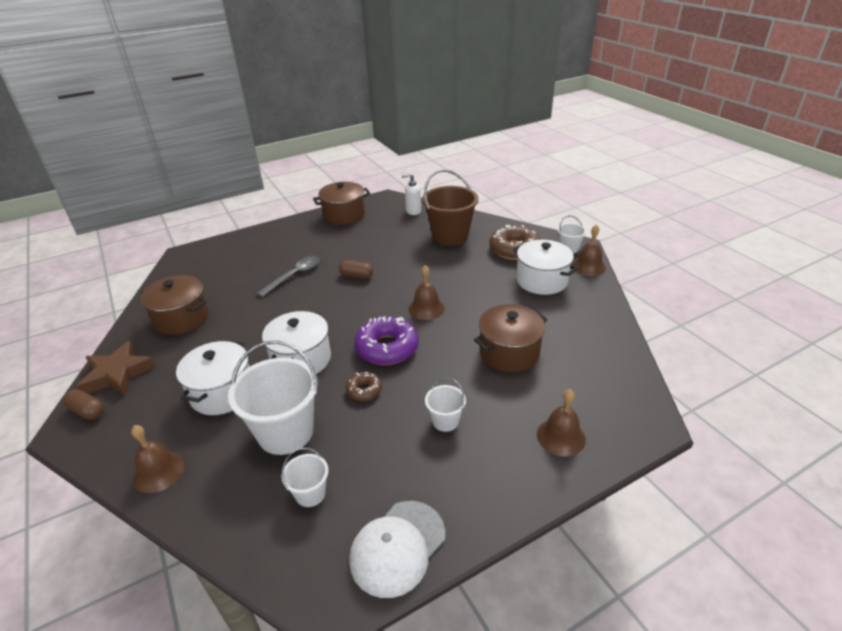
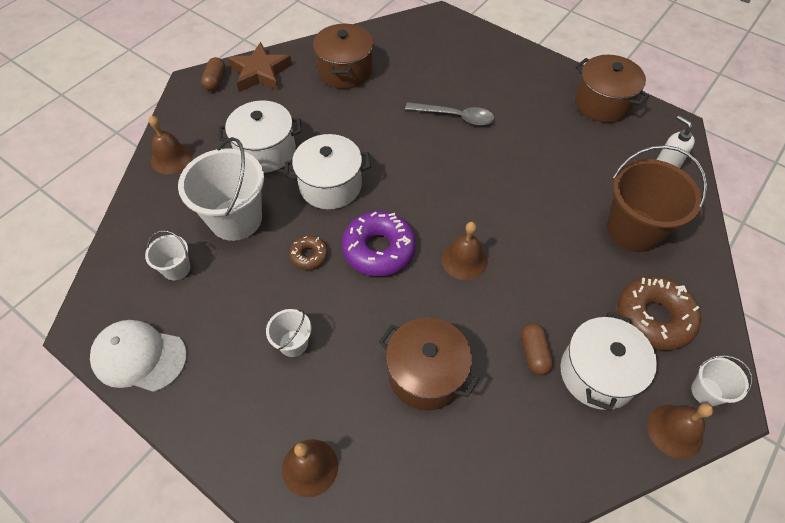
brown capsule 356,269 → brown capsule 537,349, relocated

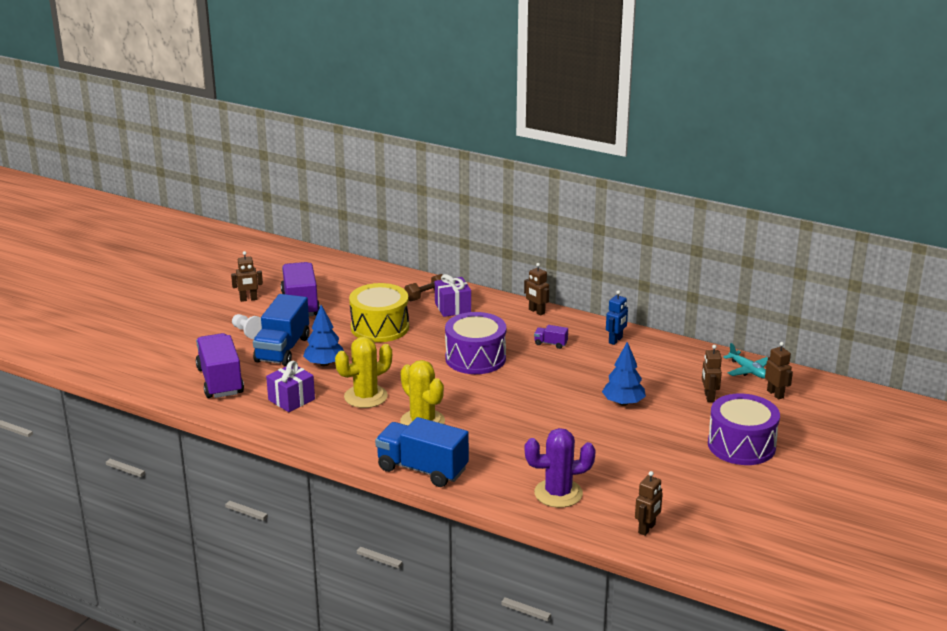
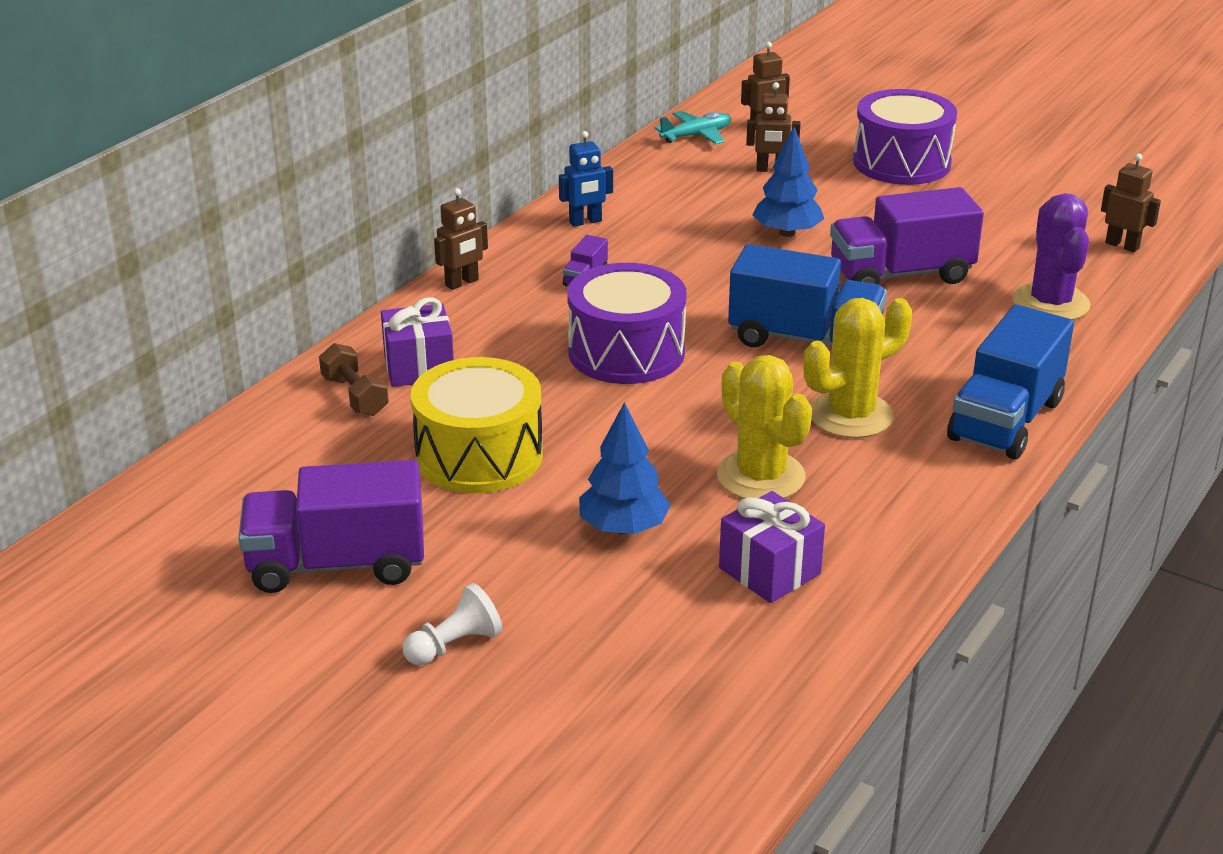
blue robot 617,317 → blue robot 586,179, 120 degrees clockwise
blue truck 281,330 → blue truck 807,295, relocated
purple truck 220,365 → purple truck 907,236, relocated
brown robot 247,276 → -

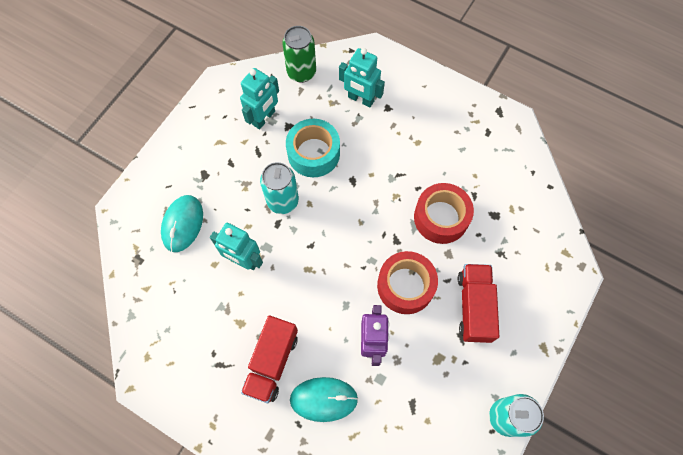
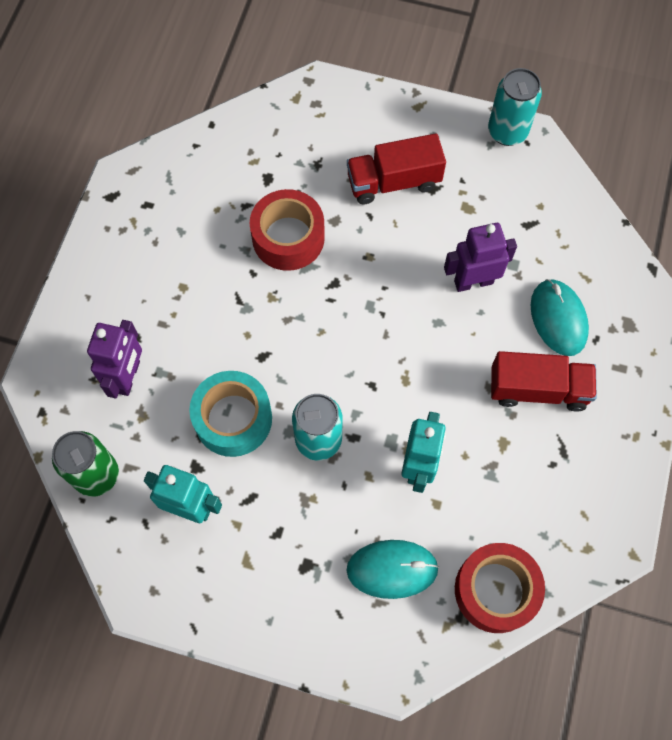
turquoise robot 362,78 → purple robot 114,359
red tape 407,282 → red tape 500,588, relocated

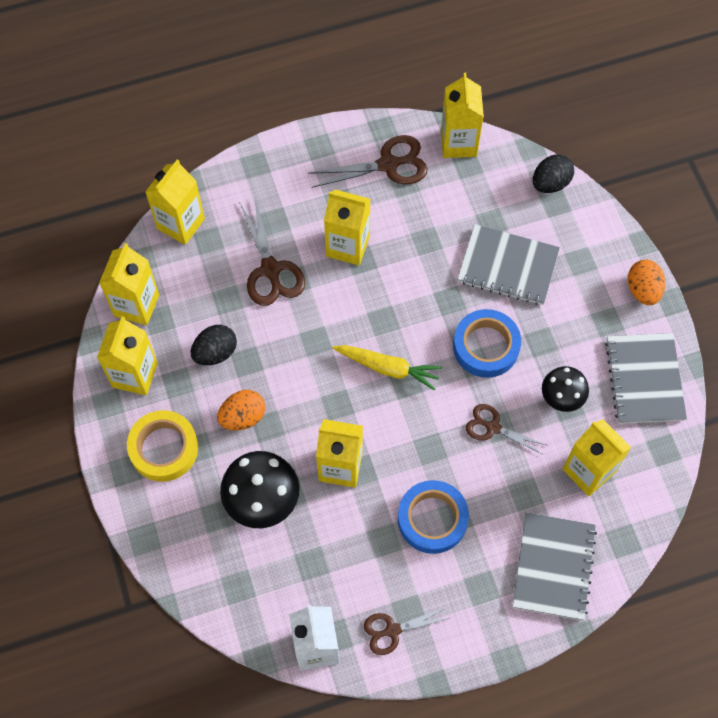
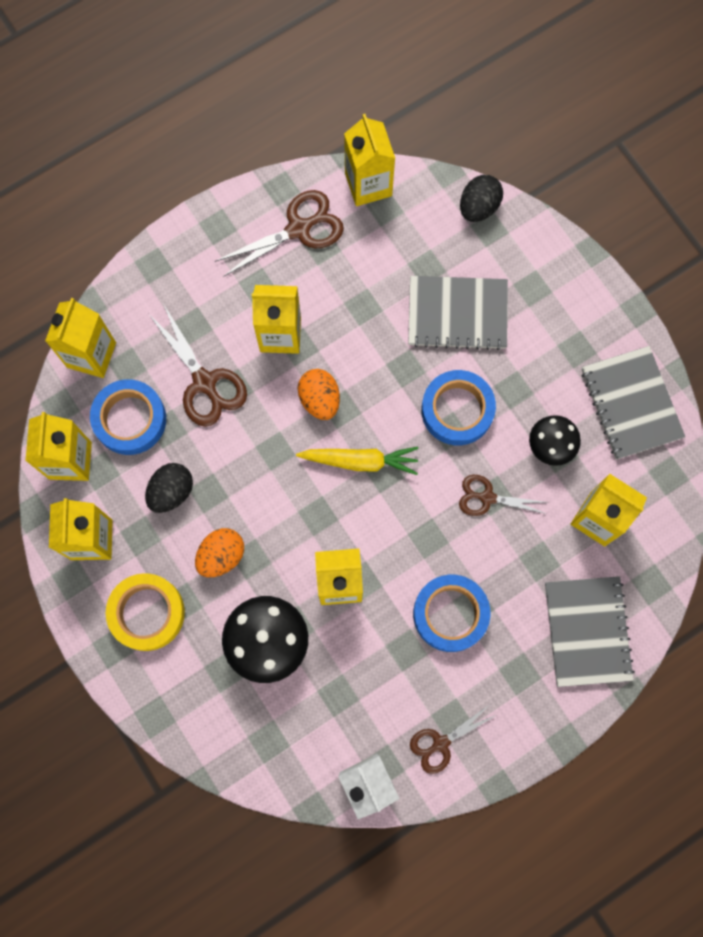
- → blue tape 128,417
orange egg 646,282 → orange egg 319,394, relocated

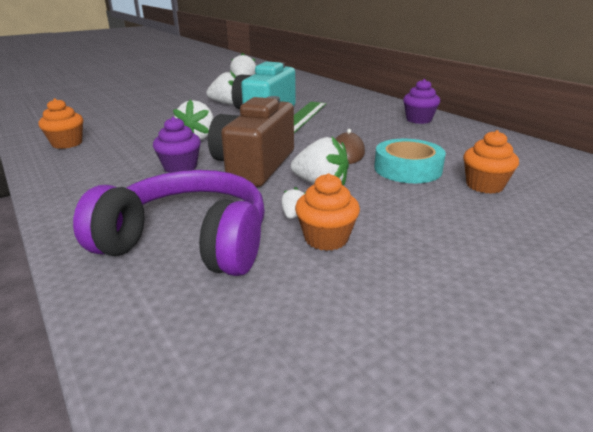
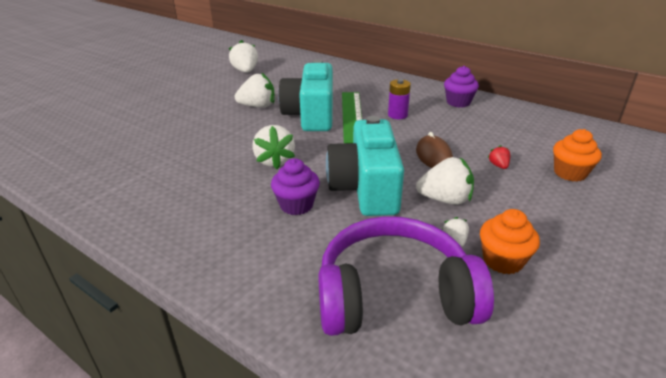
brown camera 251,141 → turquoise camera 365,166
- → purple battery 399,99
turquoise tape 410,161 → red strawberry 499,157
orange cupcake 60,123 → -

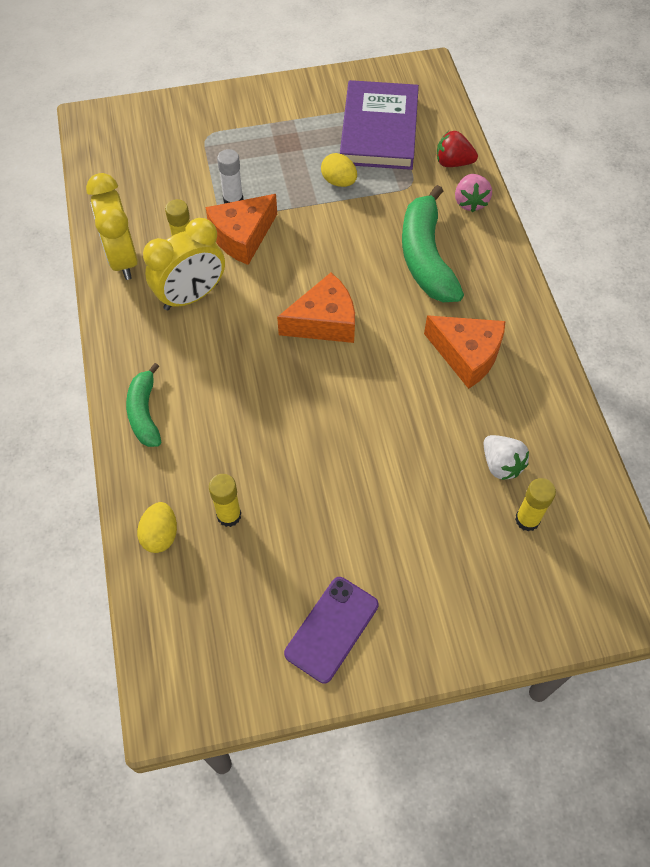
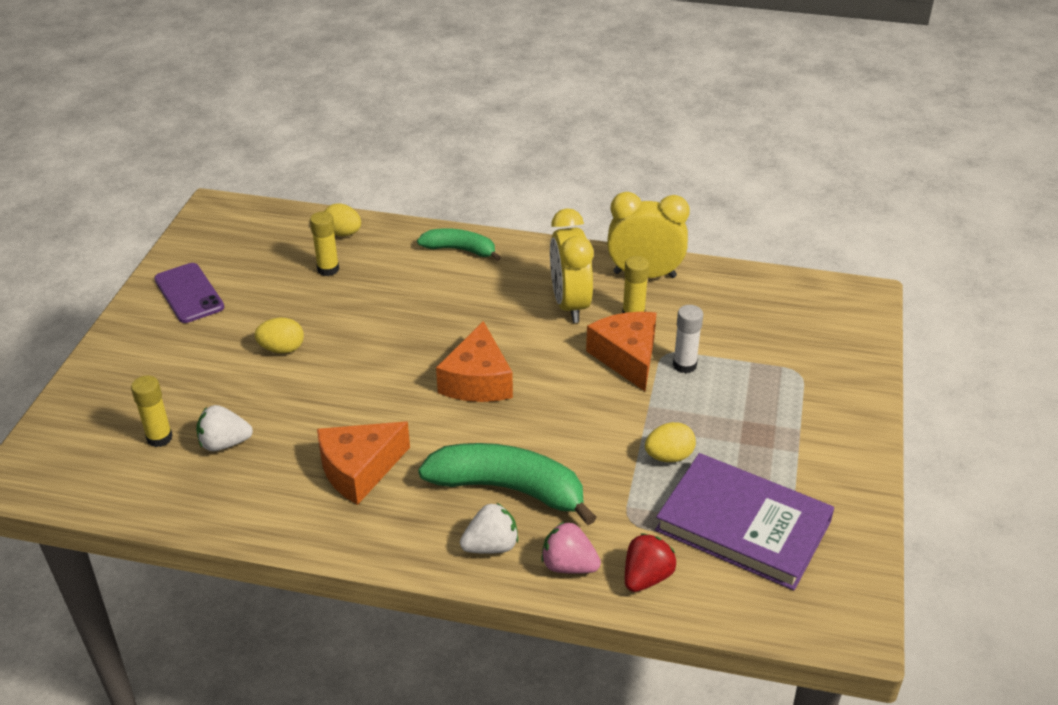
- → yellow egg 279,335
- → white strawberry 489,528

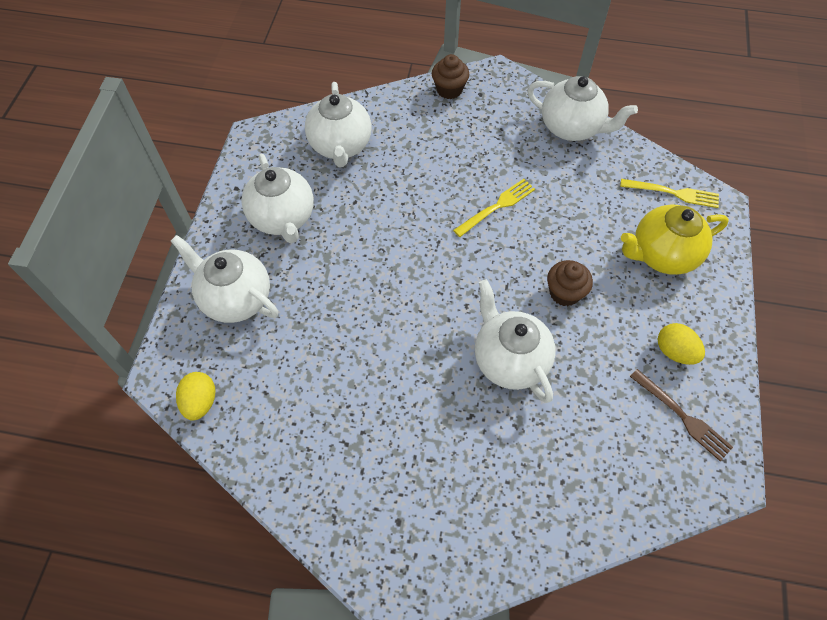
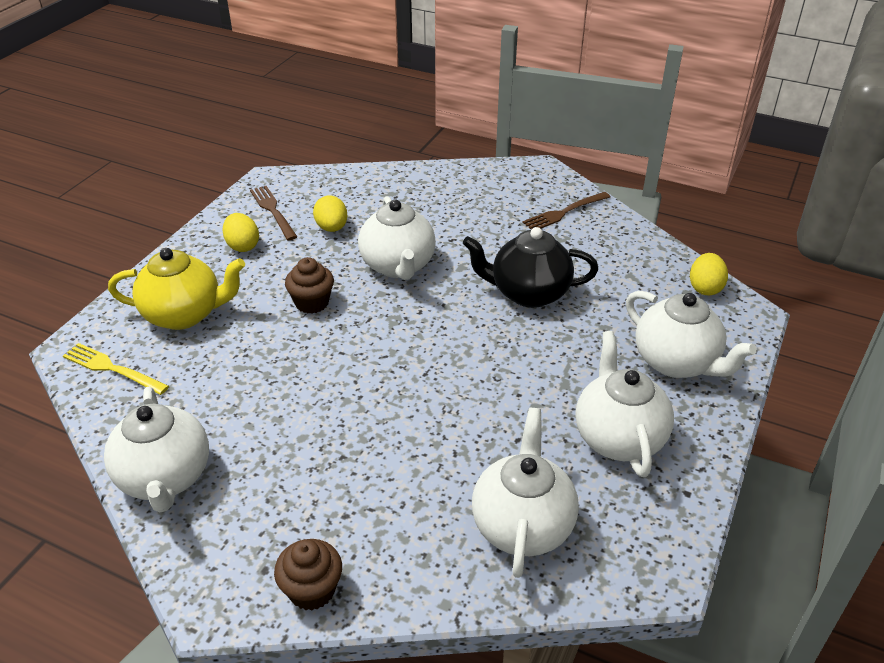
white teapot 582,108 → white teapot 156,449, 150 degrees counterclockwise
- → yellow egg 330,213
- → black teapot 530,267
- → brown fork 566,210
yellow fork 494,208 → -

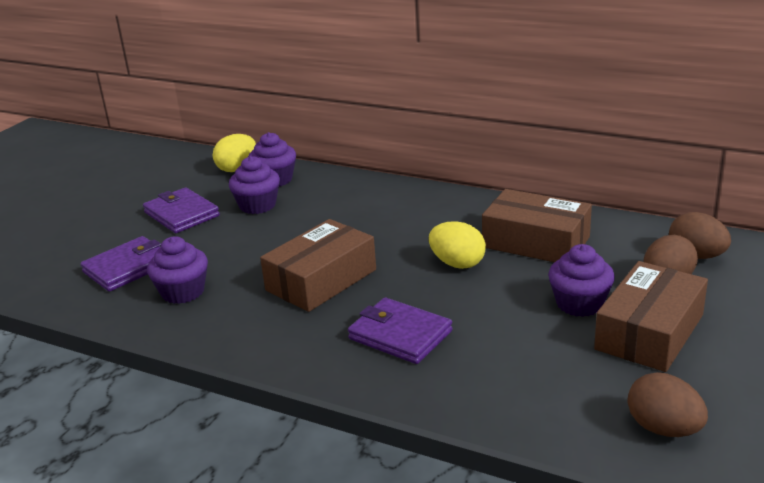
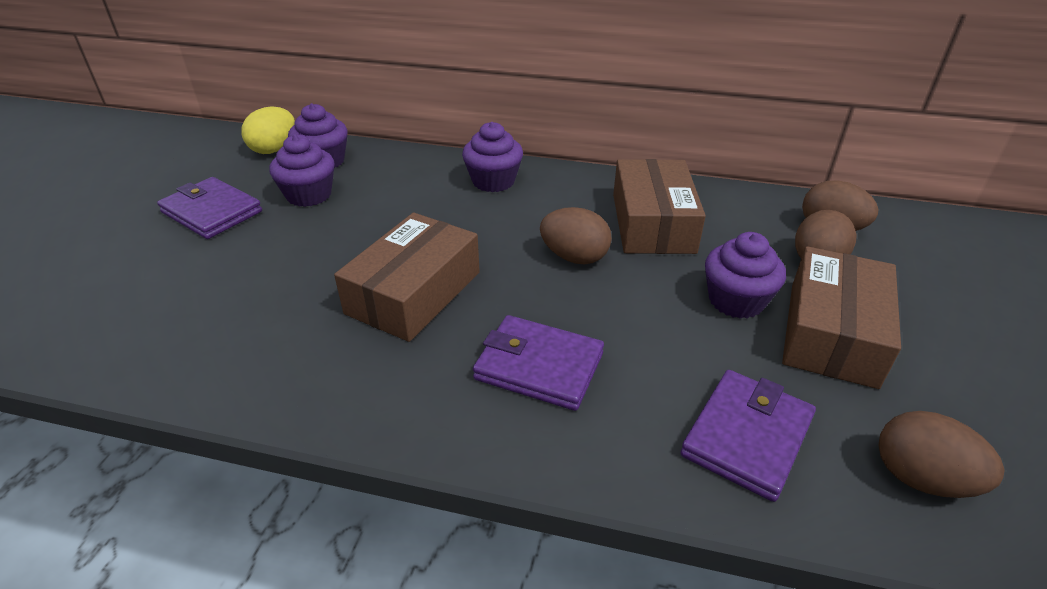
purple cupcake 177,270 → purple cupcake 492,157, relocated
yellow egg 457,245 → brown egg 576,235
brown box 537,225 → brown box 659,206, 75 degrees clockwise
purple wallet 120,264 → purple wallet 748,436, relocated

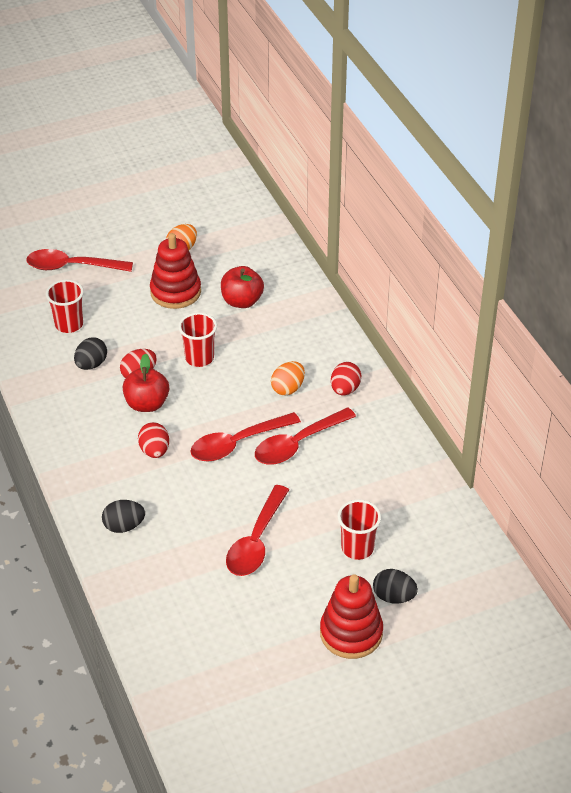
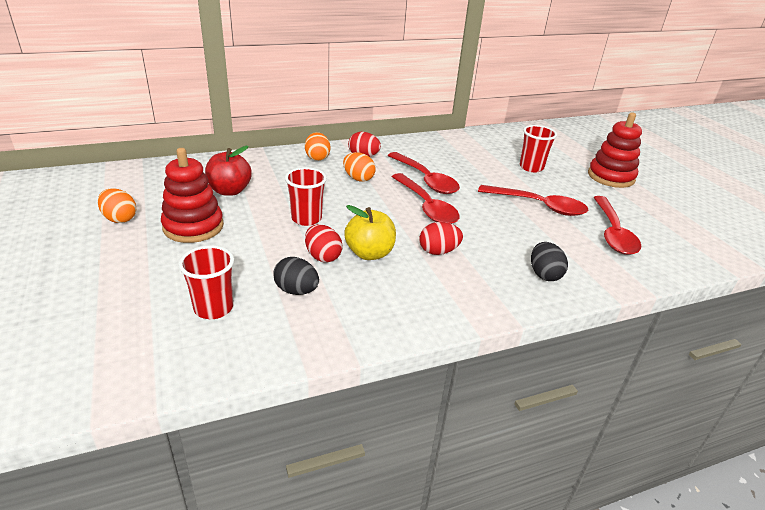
- → orange egg 318,146
red apple 146,382 → yellow apple 370,232
red spoon 79,260 → red spoon 617,225, relocated
black egg 395,586 → -

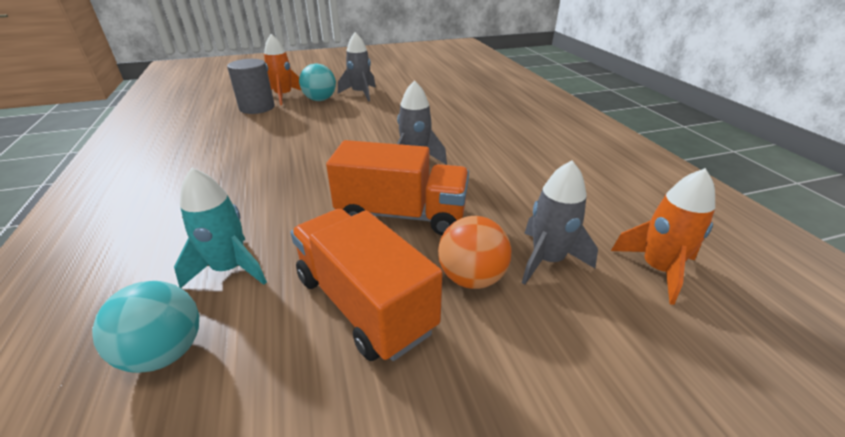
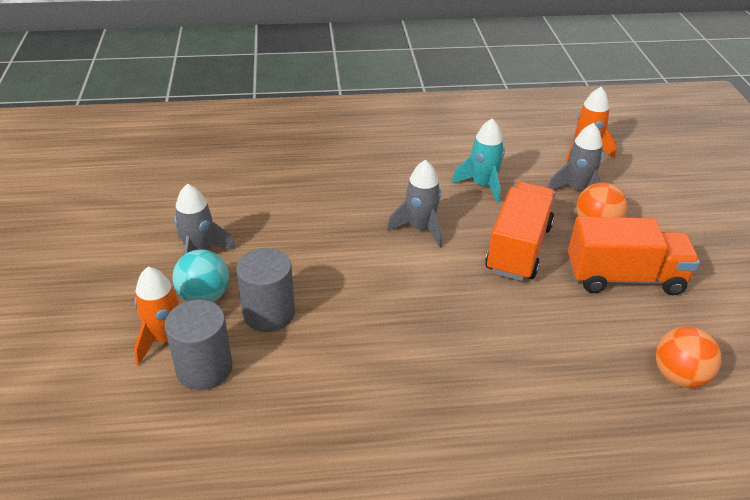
- → grey cylinder 265,290
turquoise rocket 220,228 → turquoise rocket 478,161, relocated
orange truck 367,285 → orange truck 634,255, 150 degrees counterclockwise
turquoise ball 145,327 → orange ball 689,357

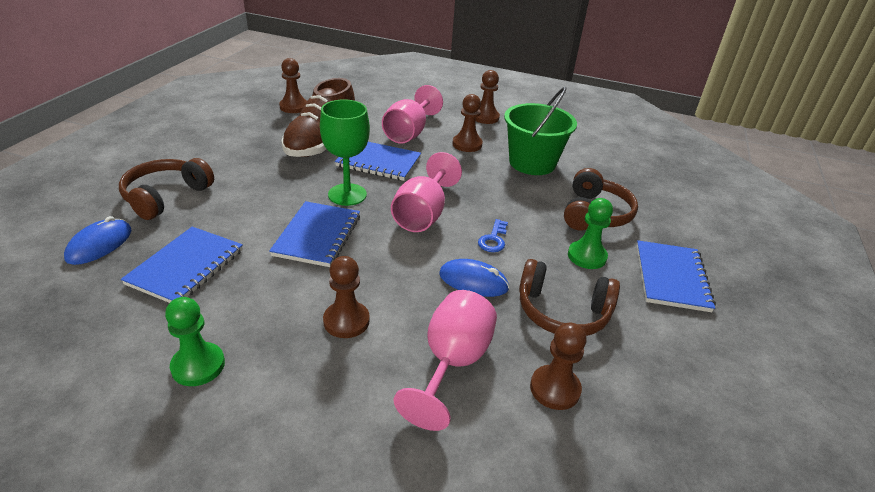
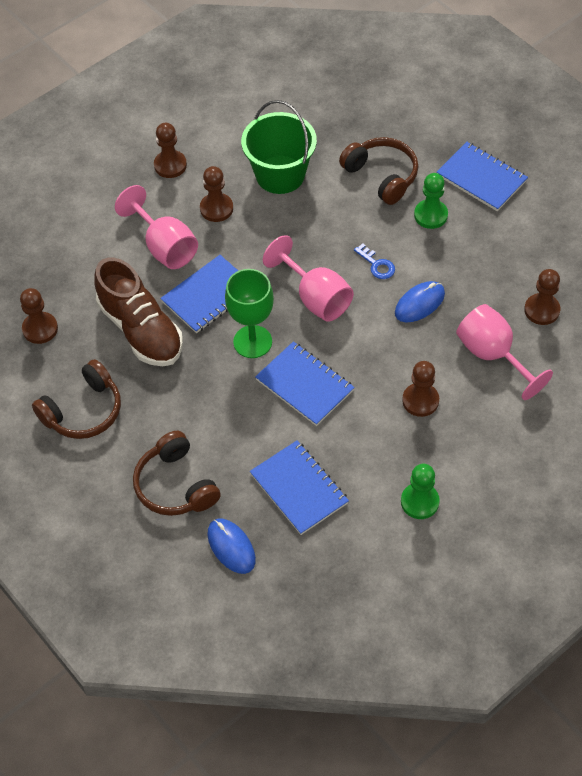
brown headphones 569,297 → brown headphones 76,399, relocated

